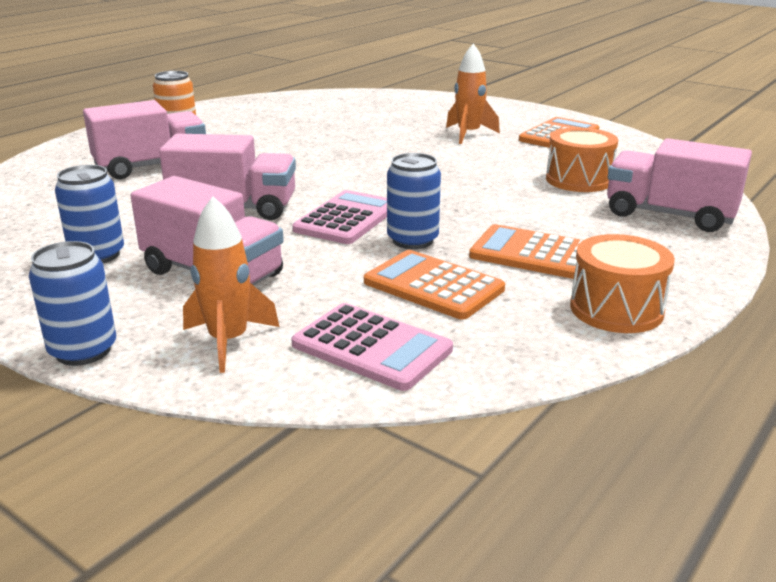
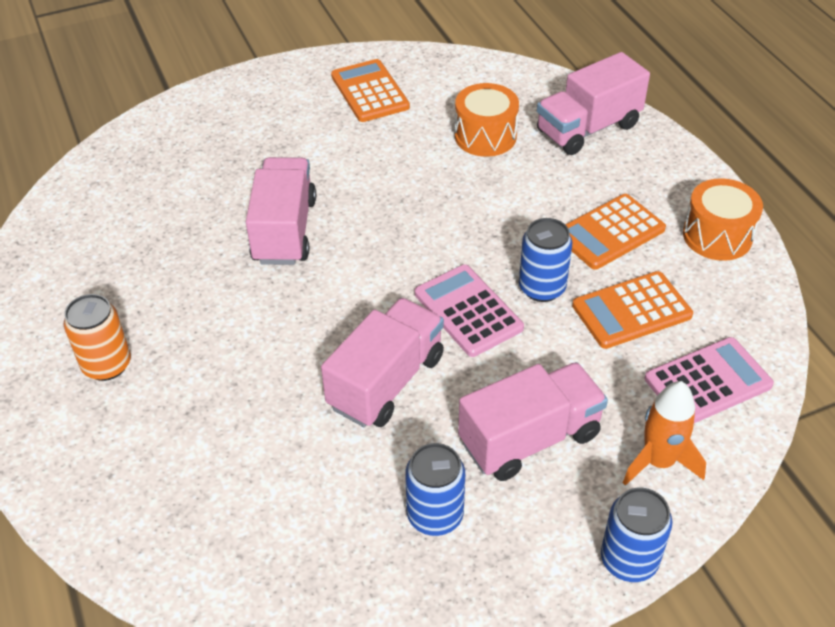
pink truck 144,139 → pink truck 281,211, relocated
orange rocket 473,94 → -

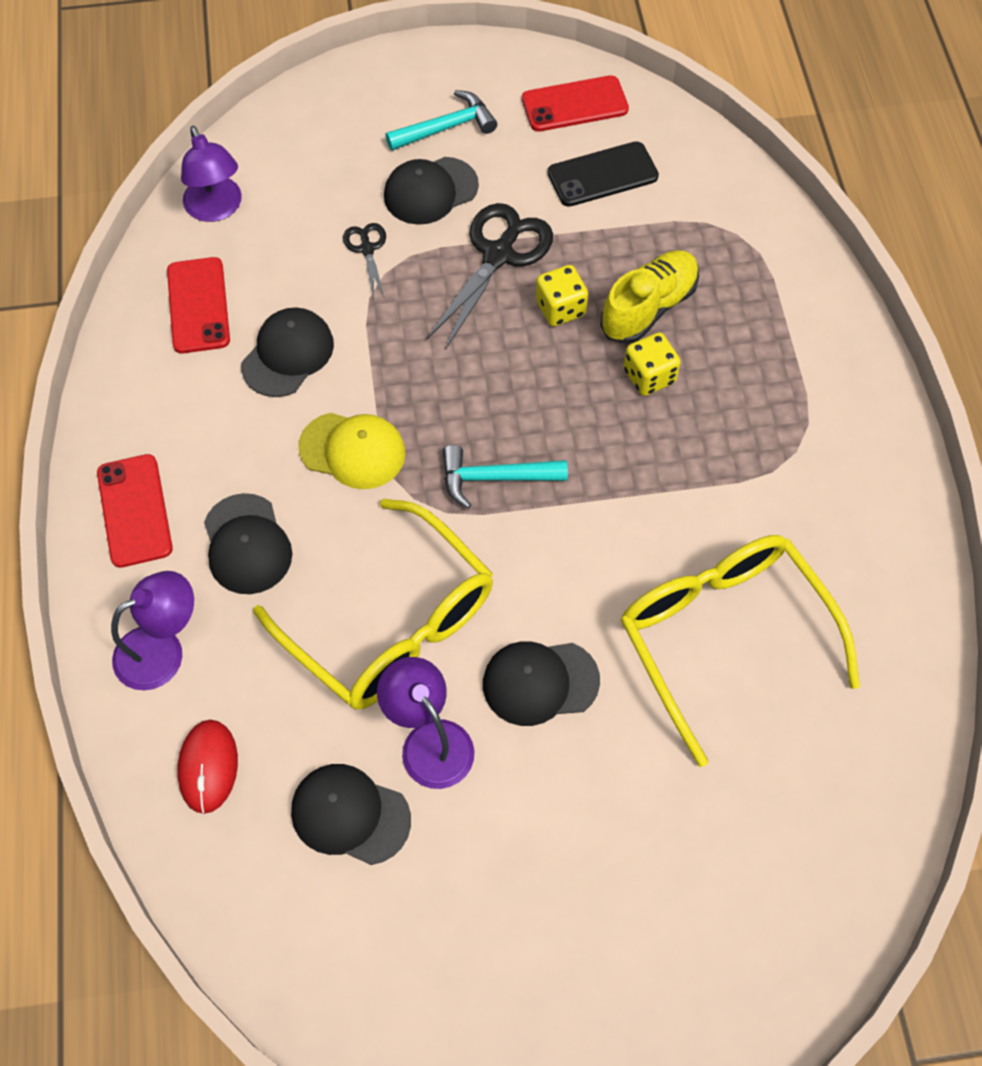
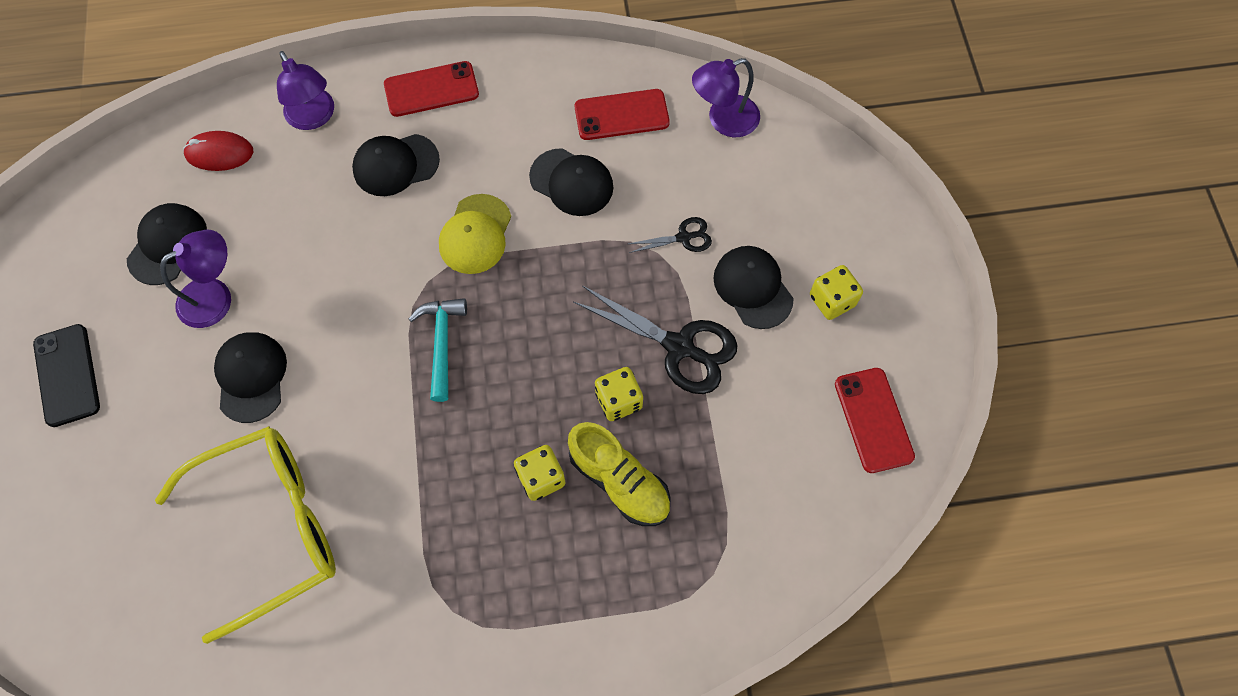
black phone 603,174 → black phone 66,375, relocated
turquoise hammer 441,120 → yellow dice 836,292
yellow glasses 373,604 → -

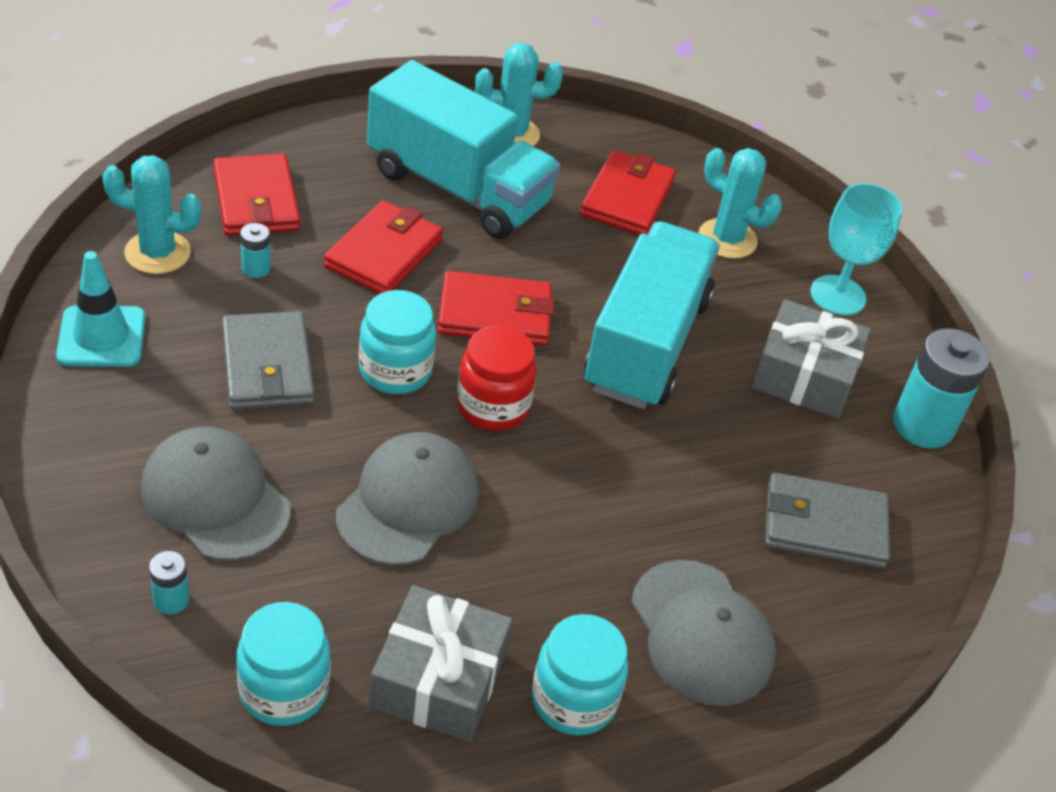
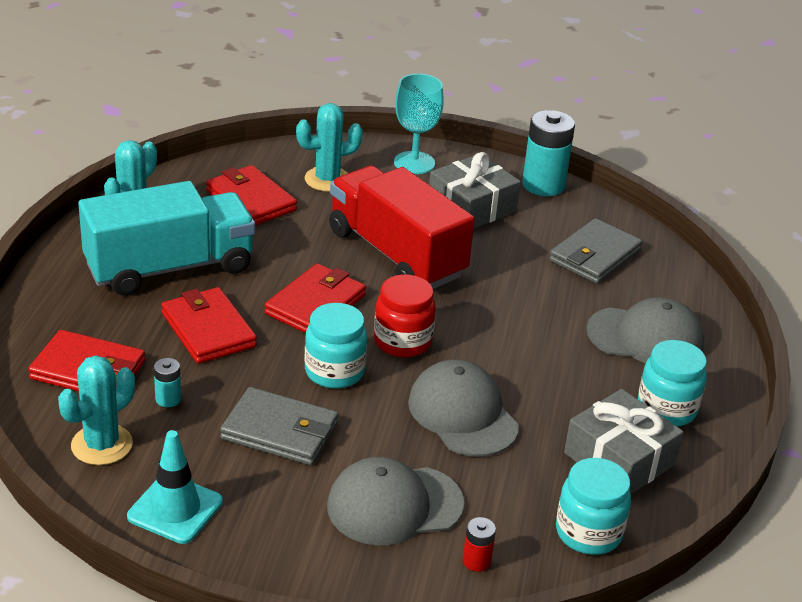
turquoise truck 652,315 → red truck 402,227
turquoise battery 169,582 → red battery 479,544

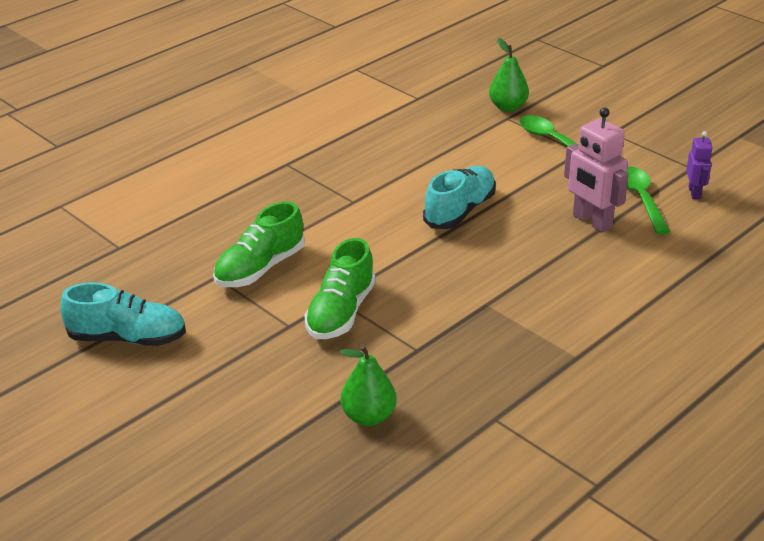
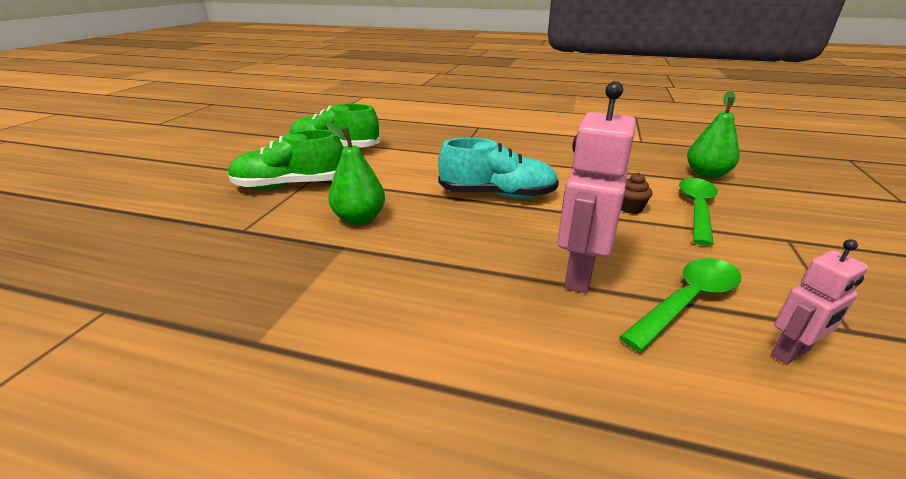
green pear 368,385 → green pear 355,173, relocated
- → brown cupcake 636,193
purple robot 699,165 → pink robot 819,301
turquoise shoe 123,314 → -

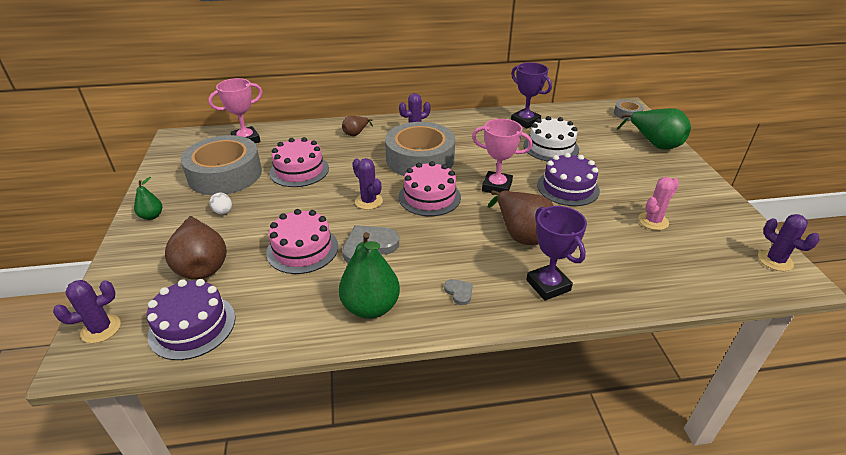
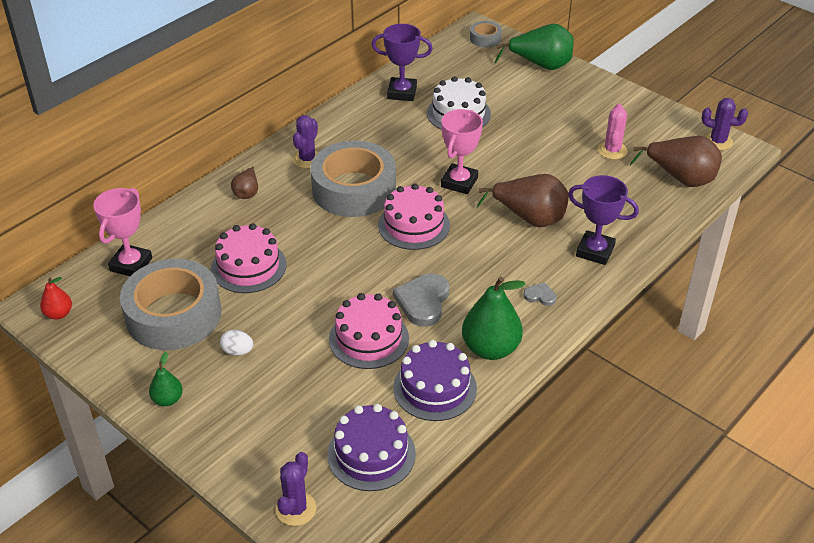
- → red pear 56,298
purple cake 568,179 → purple cake 435,380, relocated
pink trophy 502,156 → pink trophy 462,151, 45 degrees counterclockwise
brown pear 196,248 → brown pear 676,161, relocated
purple cactus 367,184 → -

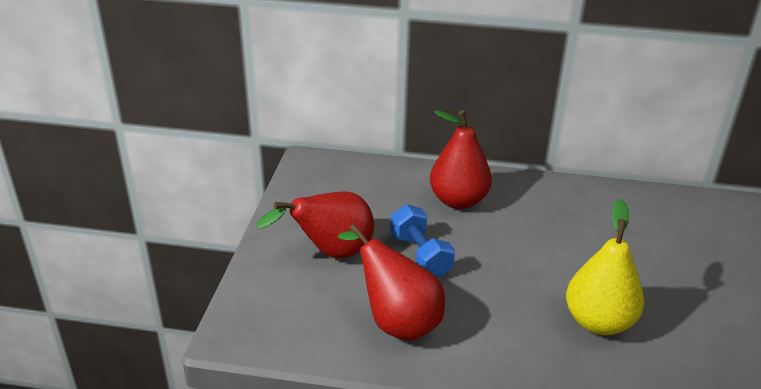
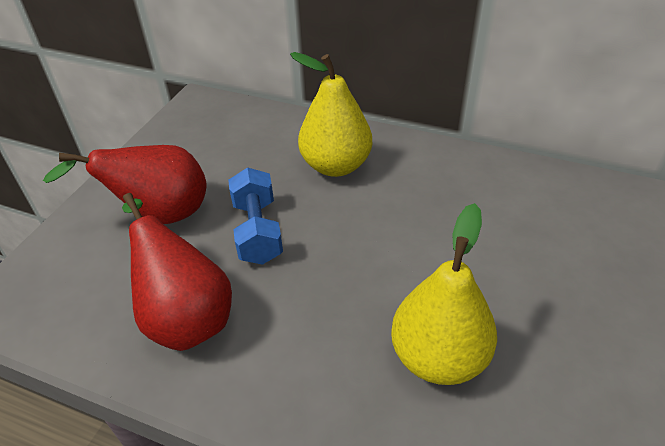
red pear 461,159 → yellow pear 331,114

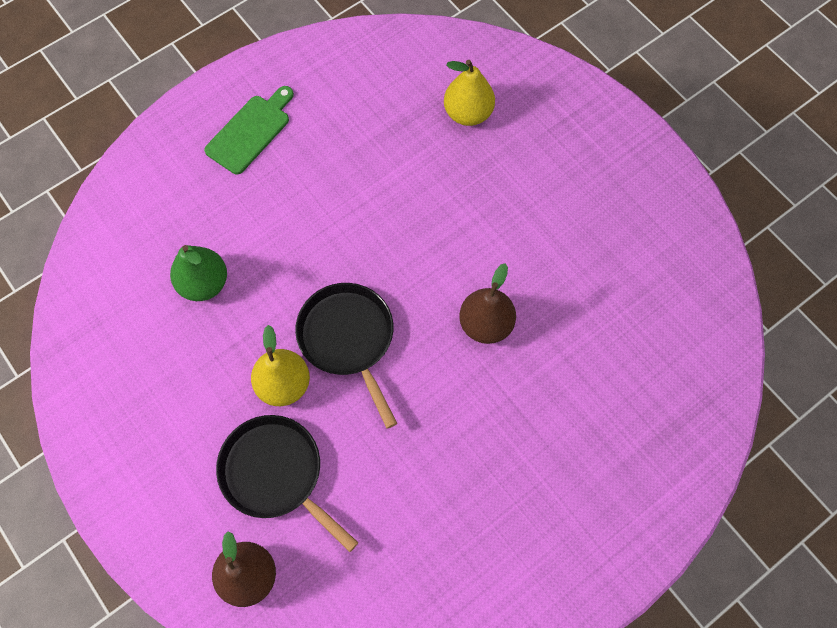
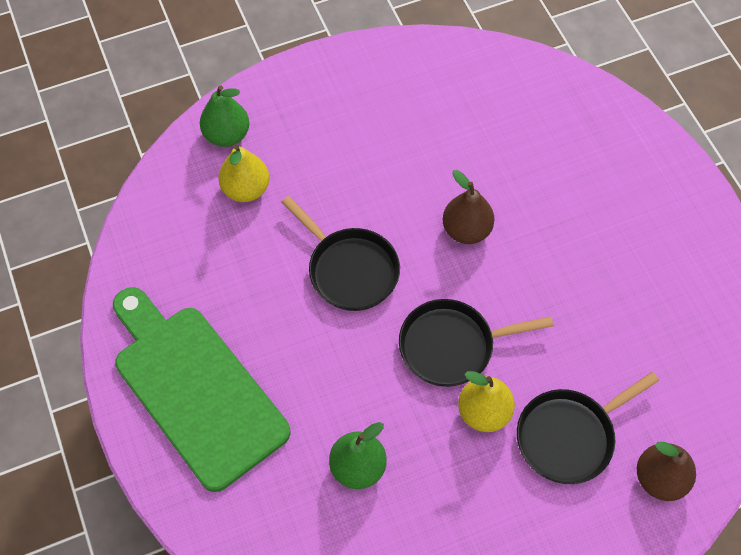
green cutting board 249,130 → green cutting board 202,389, x2.00
- → green pear 224,116
- → black pan 340,253

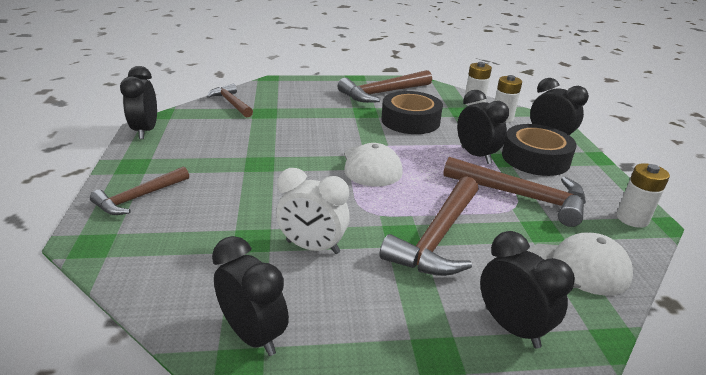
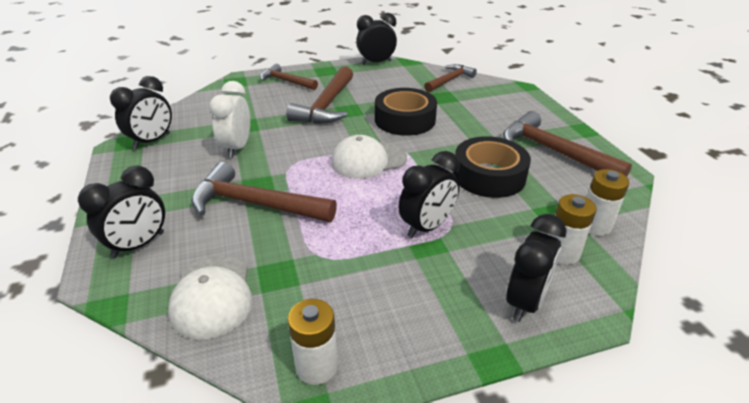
brown hammer 514,192 → brown hammer 319,95, relocated
black tape 539,150 → black tape 406,112, relocated

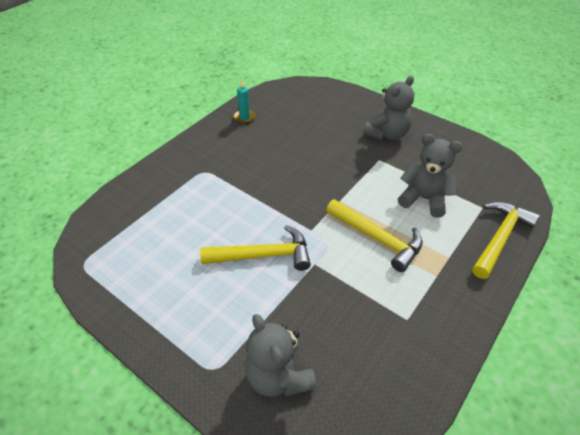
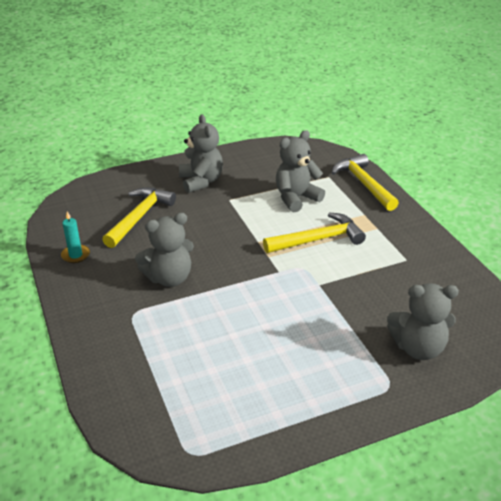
yellow hammer 255,248 → yellow hammer 139,217, relocated
- → grey teddy bear 164,250

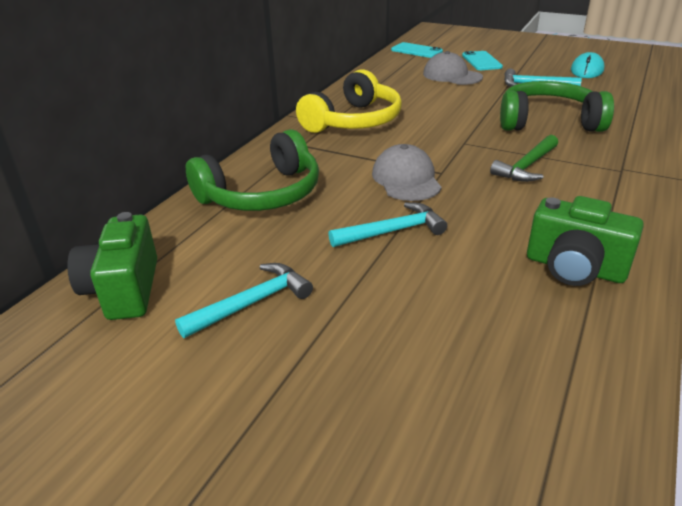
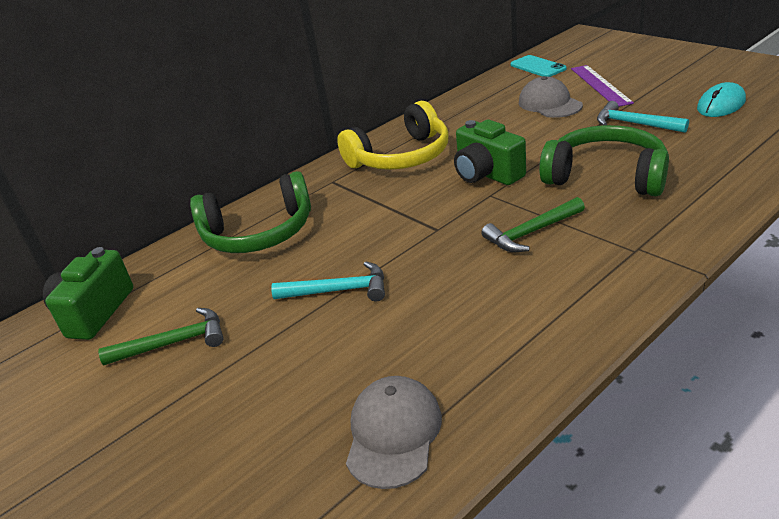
turquoise hammer 244,300 → green hammer 161,337
grey cap 407,172 → grey cap 394,432, relocated
green camera 585,241 → green camera 490,152, relocated
turquoise phone 482,60 → purple ruler 602,86

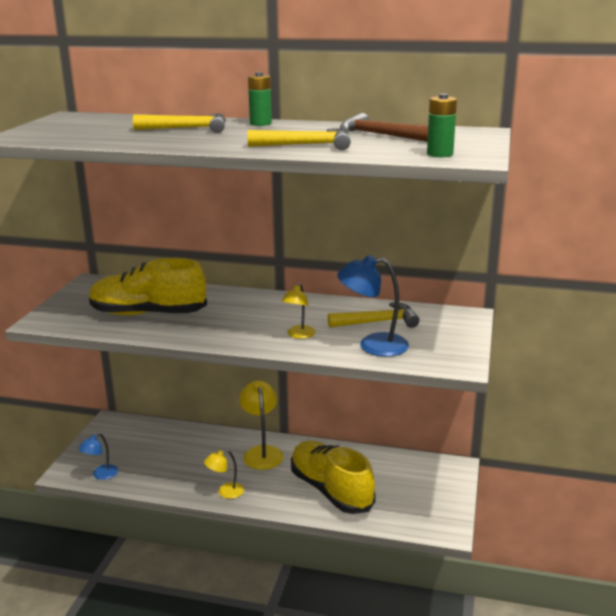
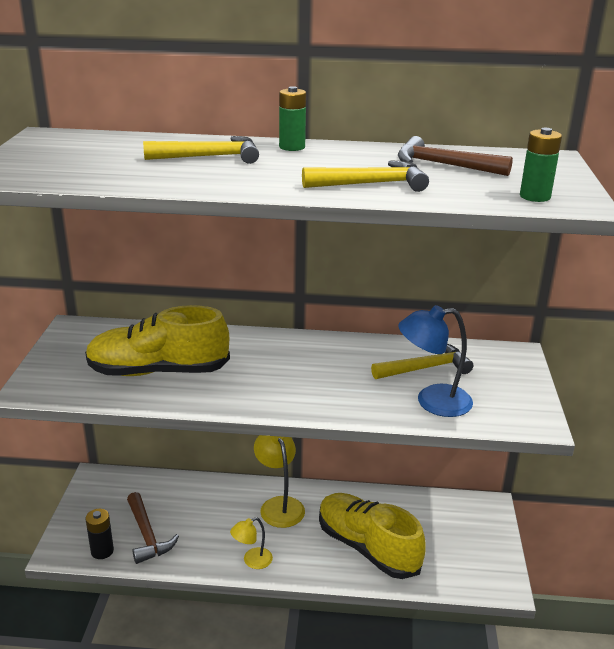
blue lamp 98,456 → black battery 100,534
- → brown hammer 153,528
yellow lamp 299,311 → -

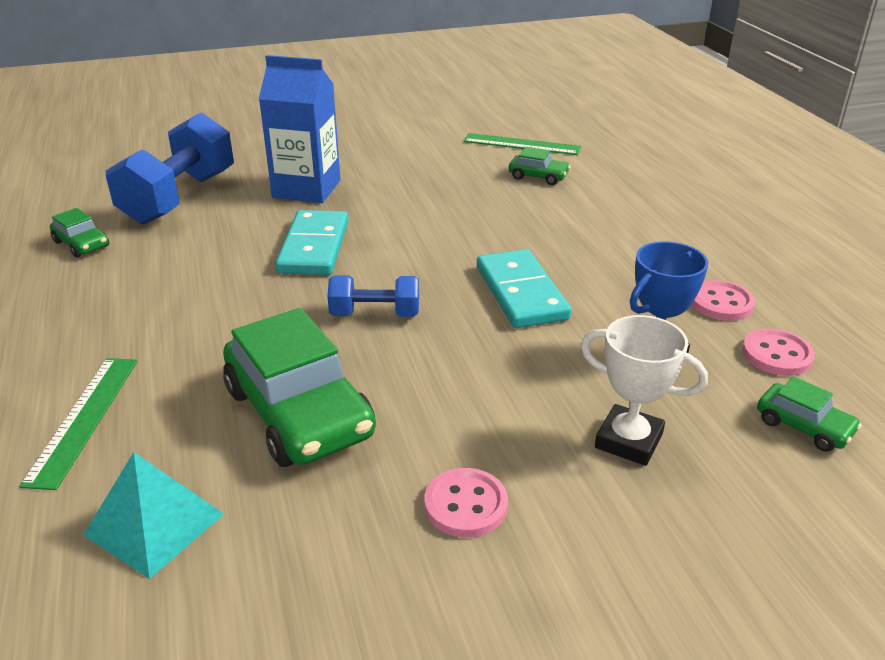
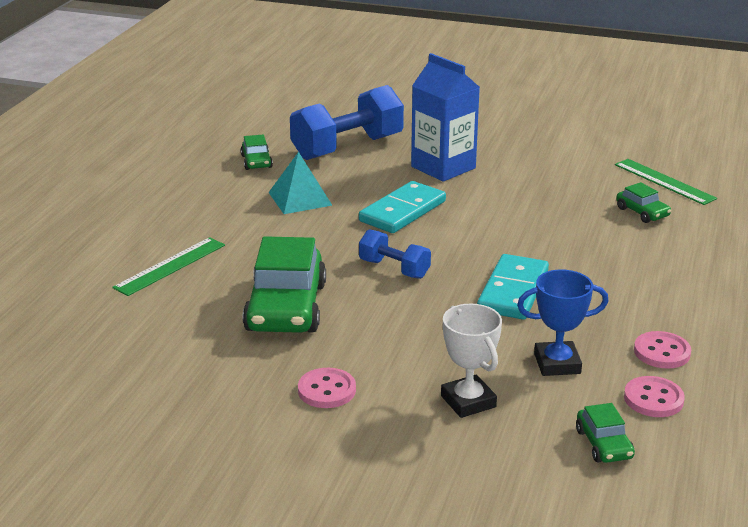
turquoise pyramid 154,515 → turquoise pyramid 300,183, relocated

